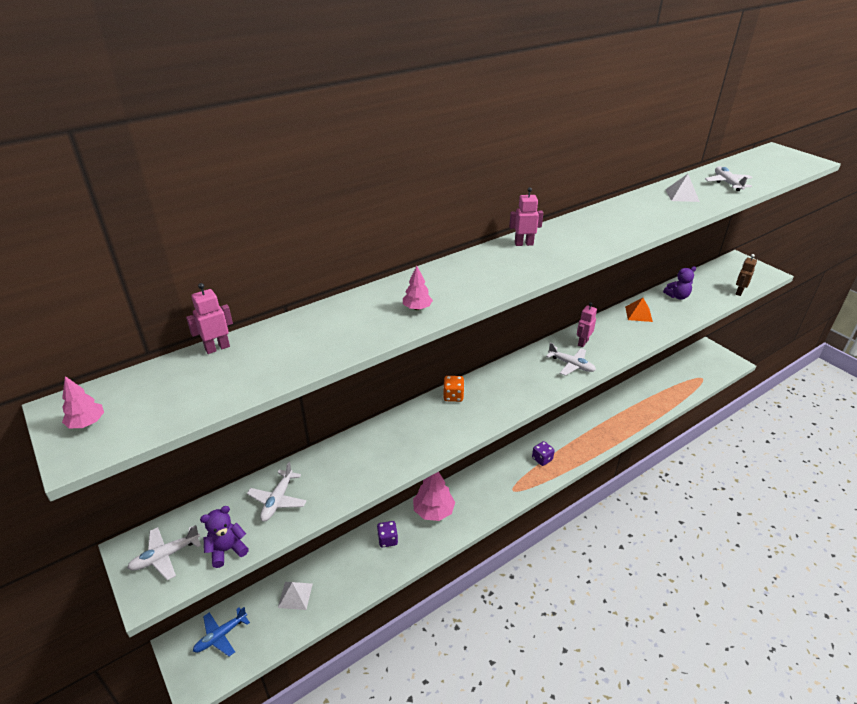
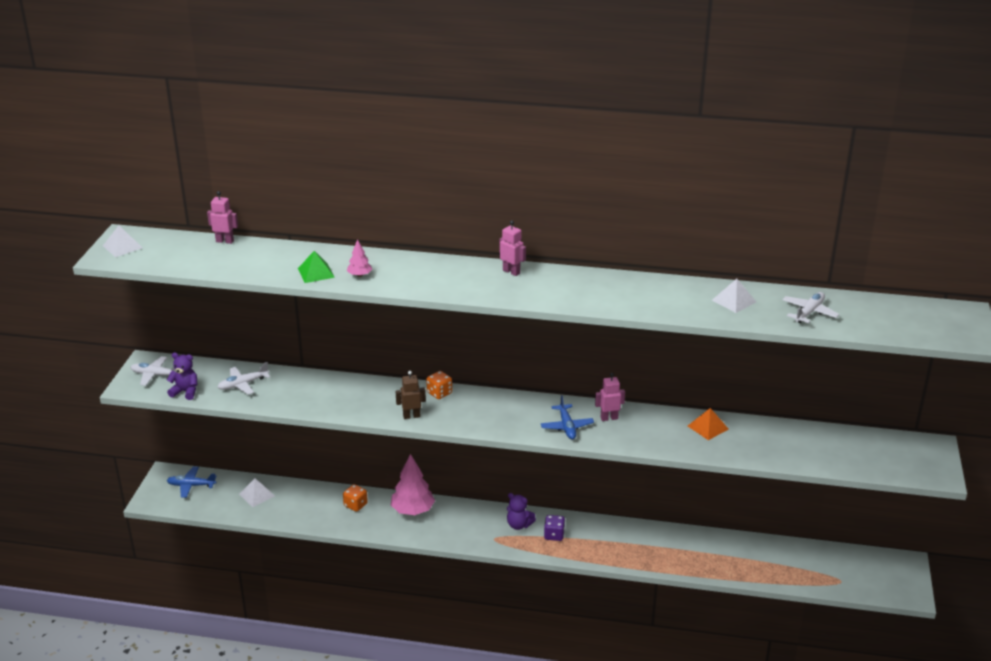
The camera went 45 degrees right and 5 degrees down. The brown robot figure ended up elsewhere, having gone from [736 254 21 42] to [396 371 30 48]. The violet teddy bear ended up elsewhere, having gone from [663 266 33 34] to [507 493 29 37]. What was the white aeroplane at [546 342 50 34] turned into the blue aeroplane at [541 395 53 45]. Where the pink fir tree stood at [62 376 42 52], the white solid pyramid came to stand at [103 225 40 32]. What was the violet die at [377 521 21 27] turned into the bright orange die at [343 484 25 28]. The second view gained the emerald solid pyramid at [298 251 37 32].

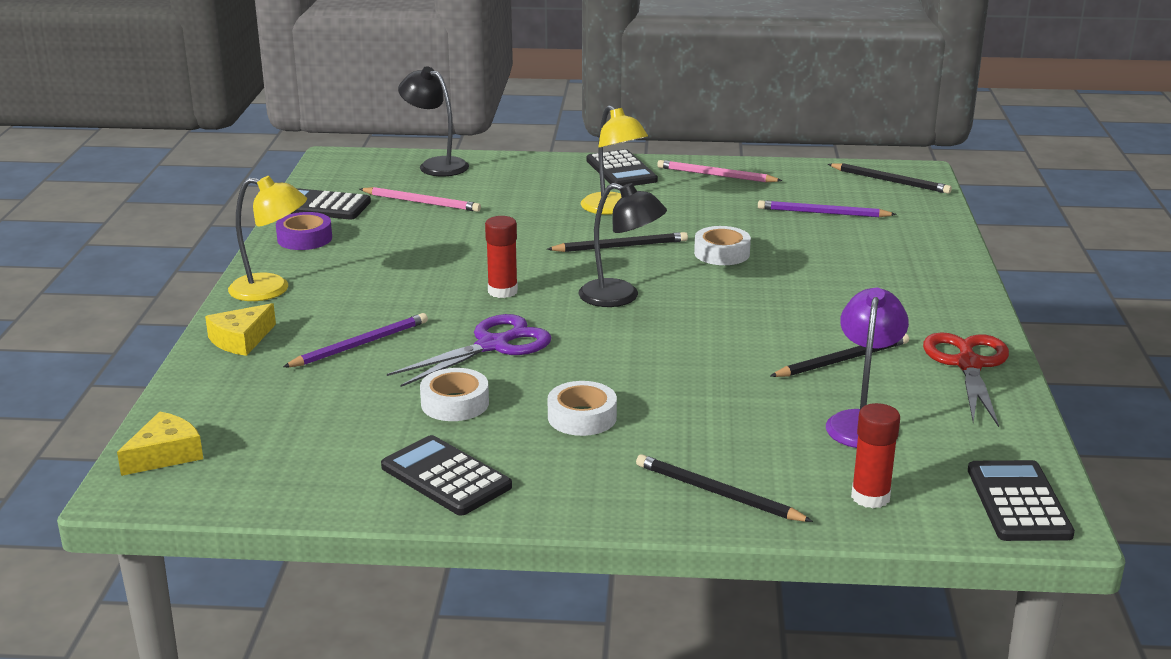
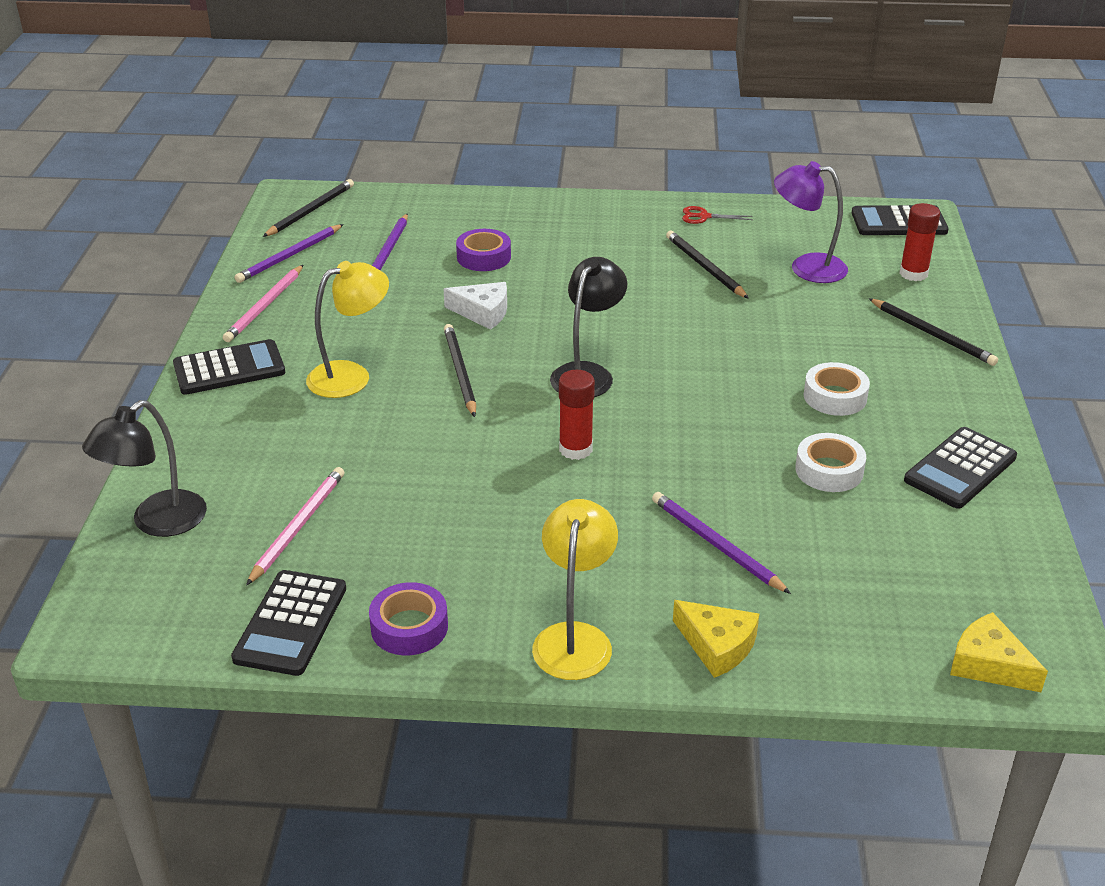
The camera went 90 degrees left and 10 degrees up. Where the white tape stood at [694 226 57 39], the white piece of cheese came to stand at [444 282 63 48]. The second view lost the violet pair of scissors at [387 314 164 73]. The size of the scarlet pair of scissors at [923 332 86 95] changed by a factor of 0.49. The black lead pencil at [636 454 177 68] ended up facing another way, 75 degrees counterclockwise from before. The second view gained the violet lead pencil at [235 224 109 59]. The second view gained the violet tape at [456 229 55 42].

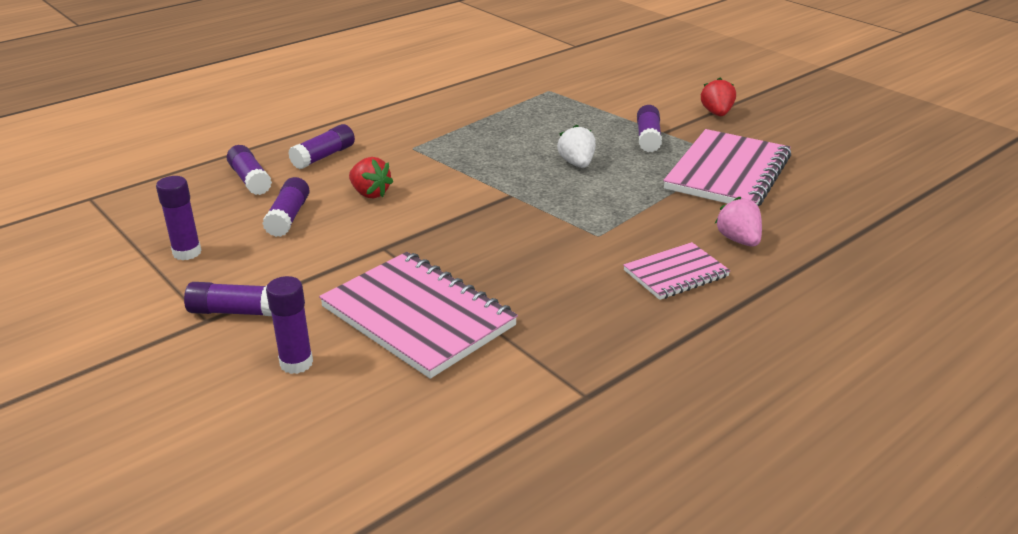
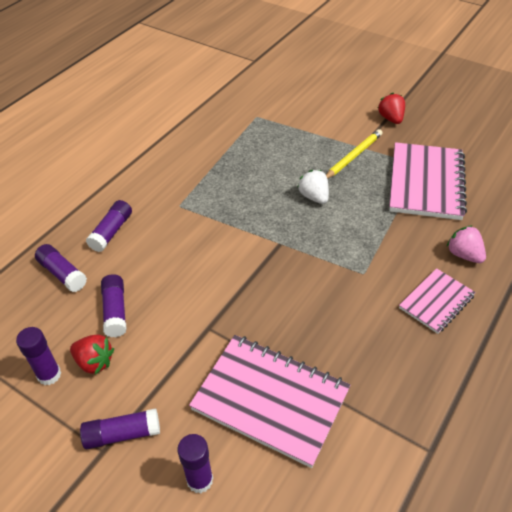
The camera went 15 degrees left and 15 degrees up. Where the violet glue stick stood at [637 105 25 47], the golden lead pencil came to stand at [326 129 56 50]. The scarlet toy strawberry ended up elsewhere, having gone from [349 157 44 42] to [70 335 44 39].

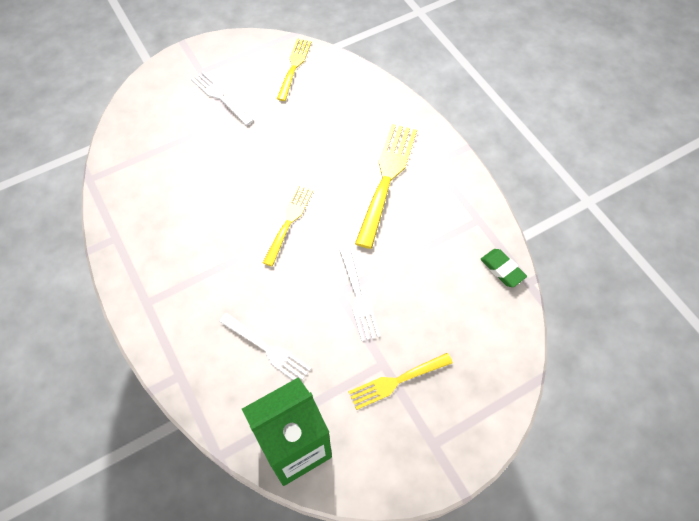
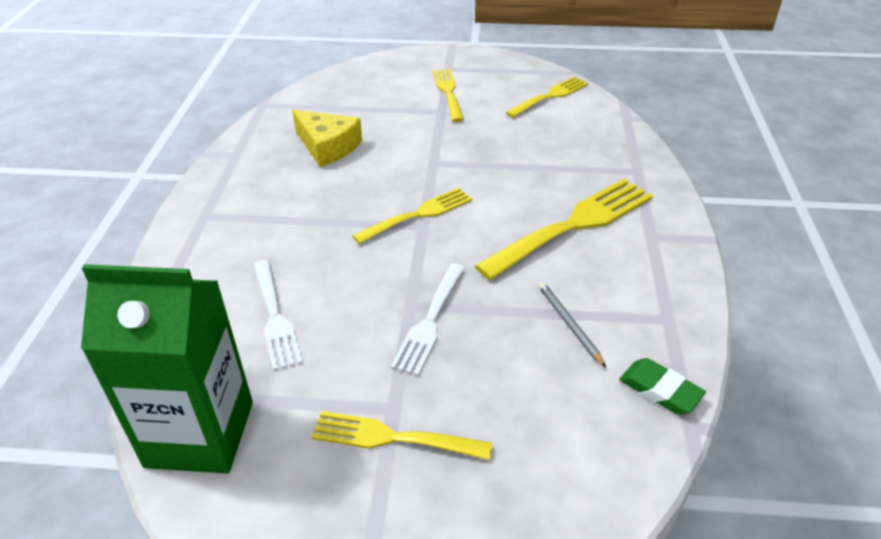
The camera went 35 degrees right and 20 degrees down. What was the white dinner fork at [191 72 63 54] turned into the golden dinner fork at [432 69 32 53]. The emerald gum eraser at [481 249 46 38] ended up facing another way, 45 degrees counterclockwise from before. The second view gained the golden piece of cheese at [292 110 70 57]. The second view gained the gray lead pencil at [538 282 68 86].

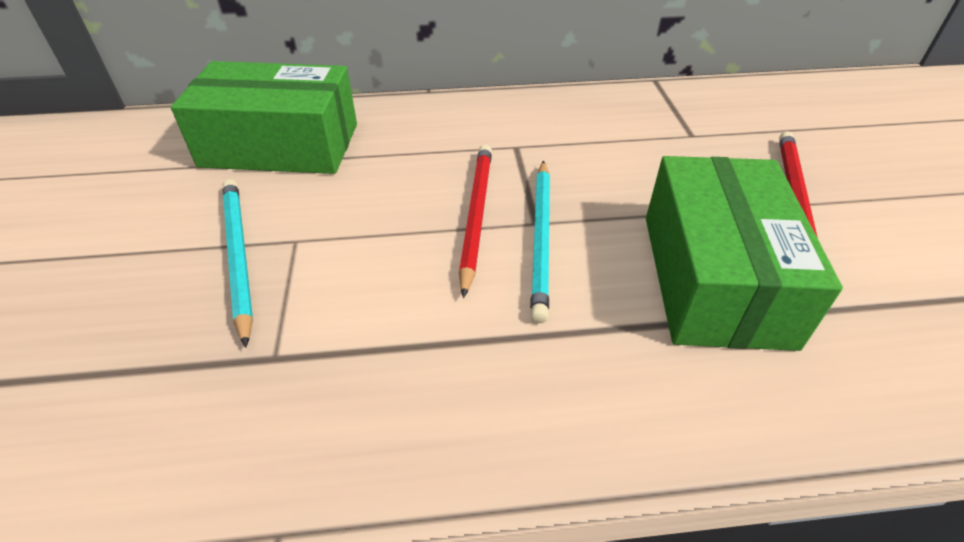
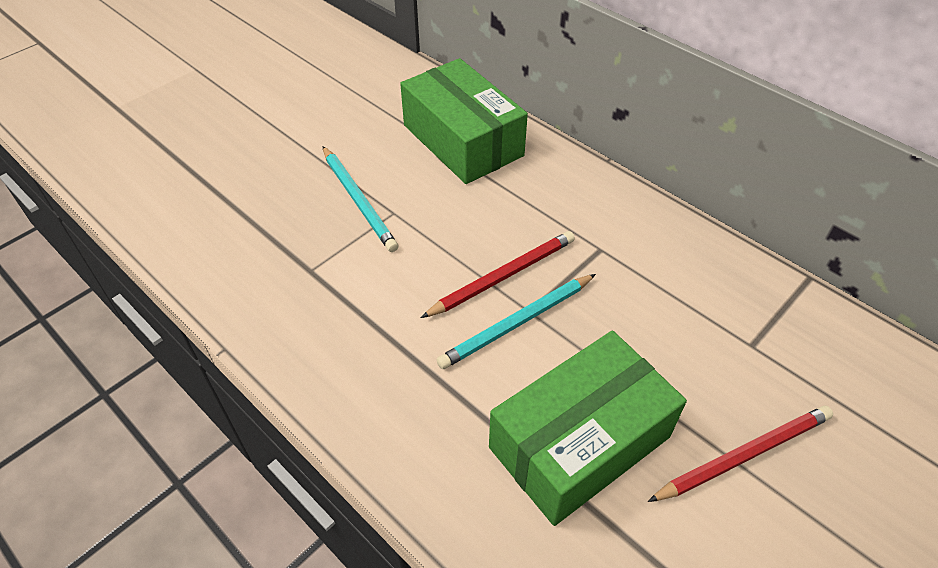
The camera went 50 degrees right and 5 degrees up. The teal lead pencil at [223 179 30 169] ended up facing another way, 120 degrees clockwise from before.

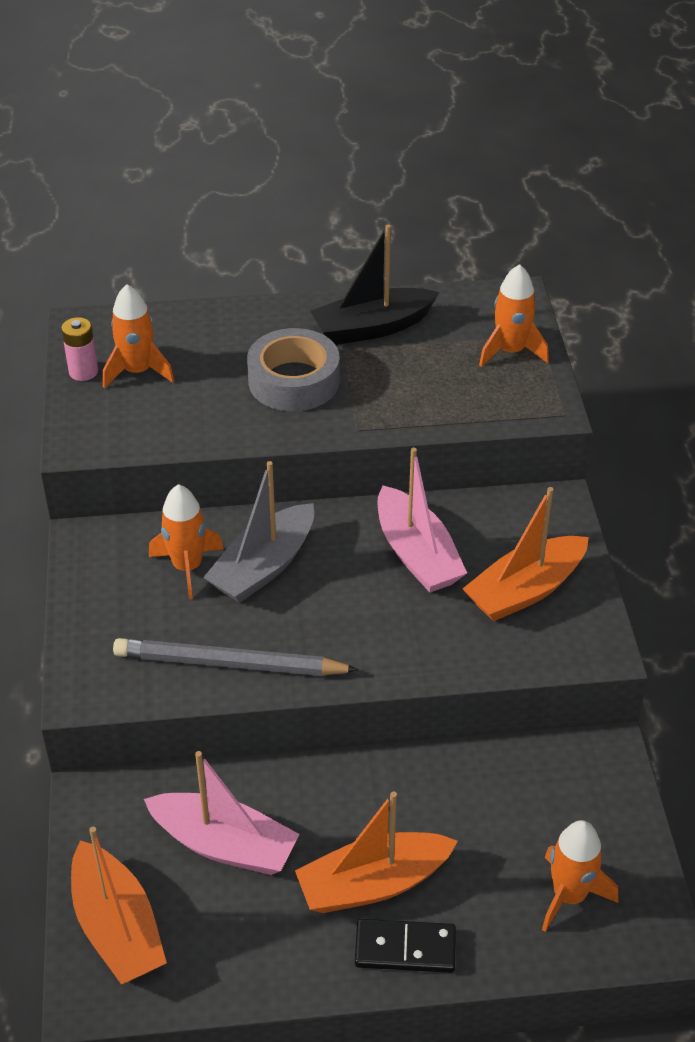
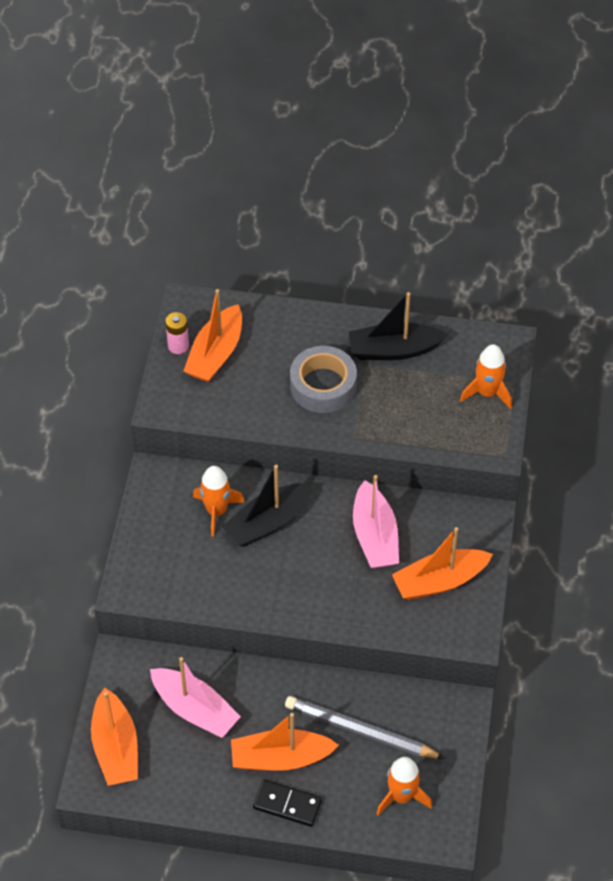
The camera went 15 degrees right and 10 degrees up. Where the bright orange toy rocket stood at [103 284 71 104], the bright orange boat came to stand at [183 289 59 94]. What was the gray boat at [203 461 111 142] turned into the black boat at [222 465 90 82]. The gray lead pencil ended up elsewhere, having gone from [113 638 246 38] to [285 696 160 63].

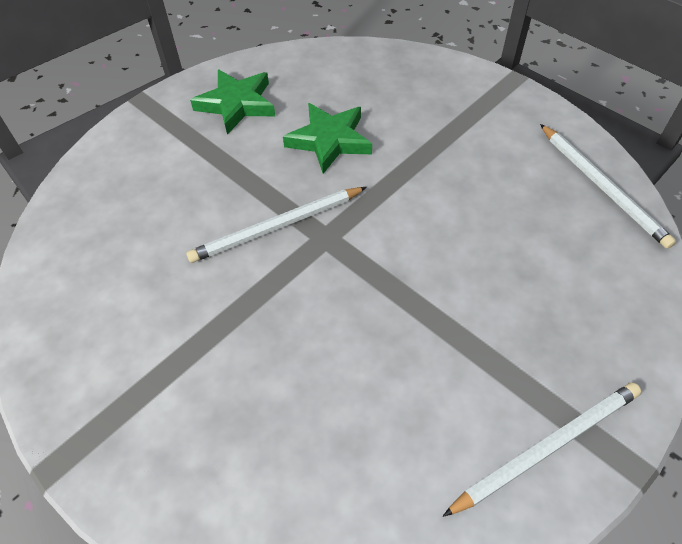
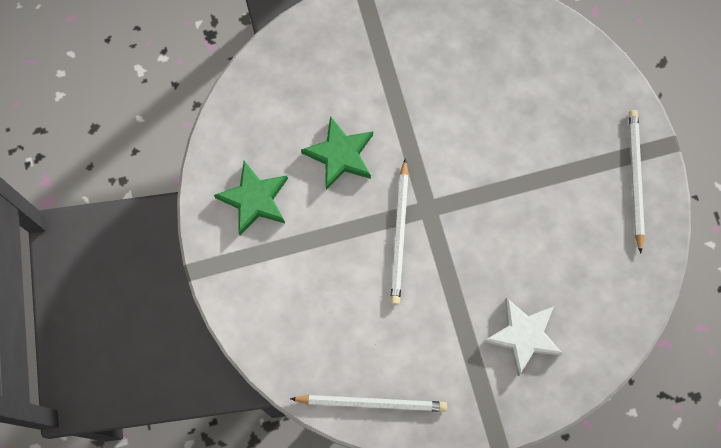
The camera went 60 degrees left and 20 degrees up. The white lead pencil ended up elsewhere, having gone from [540 124 136 125] to [290 395 157 17]. The second view gained the white star shape at [484 298 79 78].

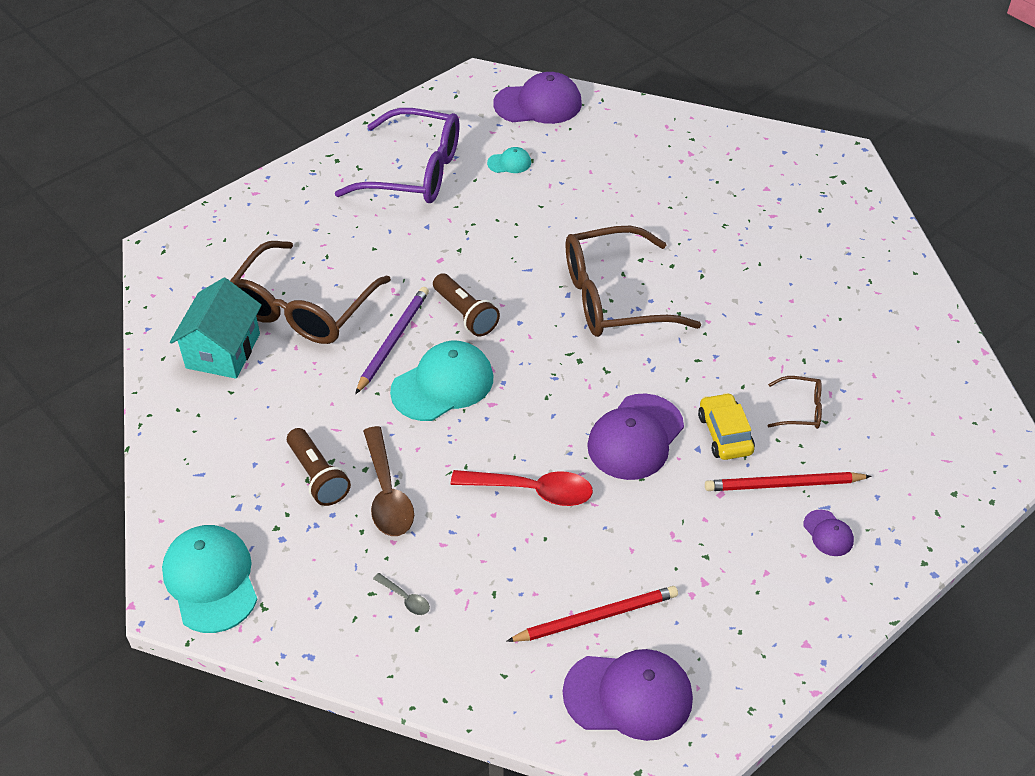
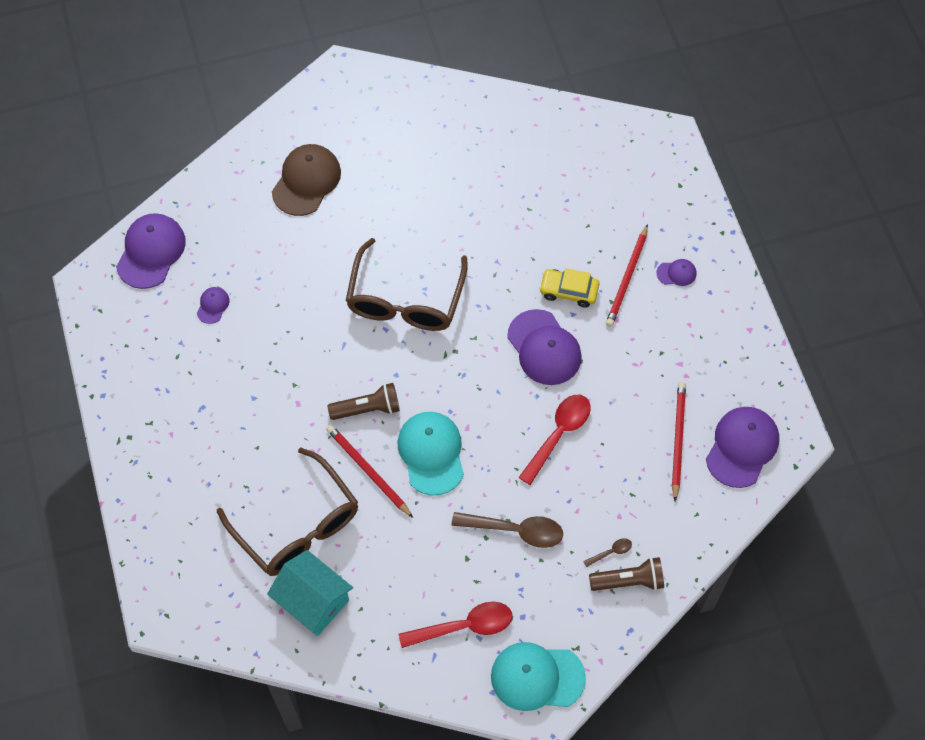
The camera went 65 degrees left and 15 degrees up. The second view lost the violet spectacles at [335 108 124 95]. What was the teal cap at [487 147 44 26] turned into the violet cap at [197 287 33 37]. What was the violet lead pencil at [355 287 74 107] turned into the scarlet lead pencil at [326 425 87 93]. The second view lost the brown spectacles at [768 376 54 53]. The brown pocket torch ended up elsewhere, having gone from [287 428 64 78] to [589 557 75 34]. What was the gray spoon at [373 573 57 42] turned into the brown spoon at [583 538 49 29]. The second view gained the brown cap at [272 144 69 72]. The second view gained the scarlet spoon at [399 602 113 46].

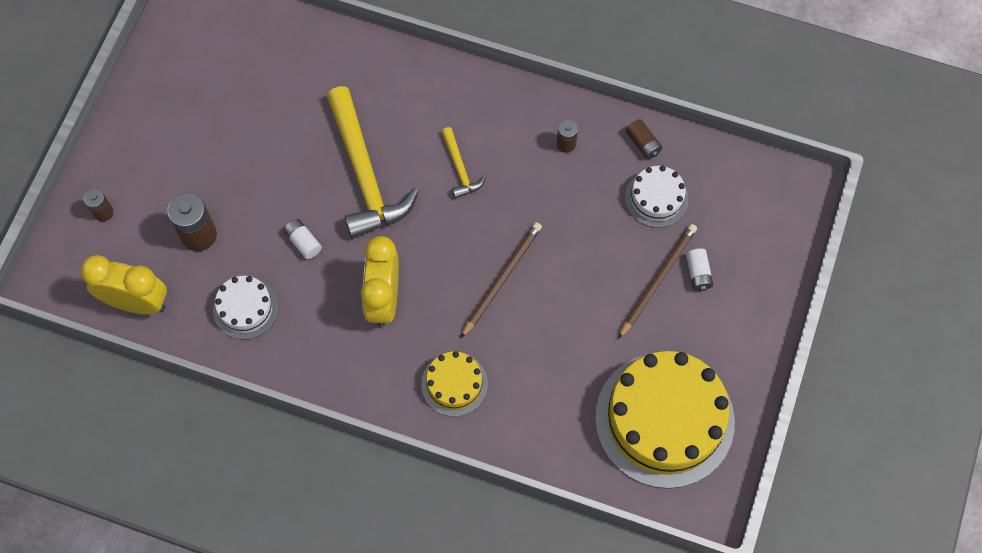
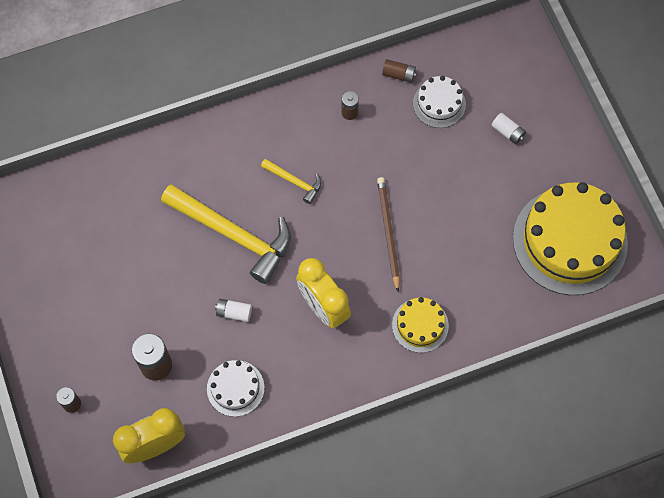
The camera went 40 degrees left and 0 degrees up. The second view lost the brown lead pencil at [618 224 79 115].

